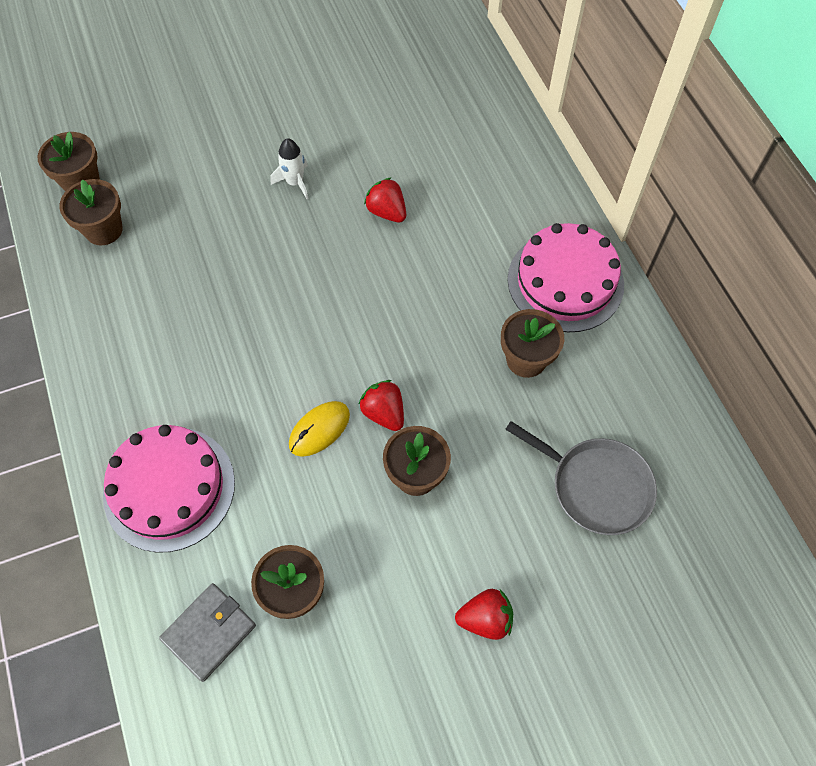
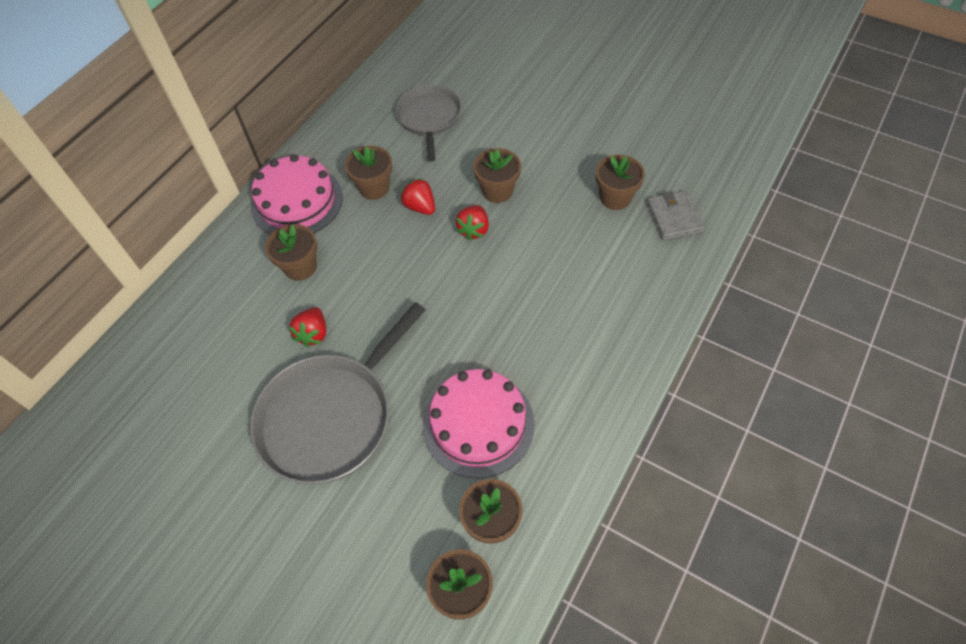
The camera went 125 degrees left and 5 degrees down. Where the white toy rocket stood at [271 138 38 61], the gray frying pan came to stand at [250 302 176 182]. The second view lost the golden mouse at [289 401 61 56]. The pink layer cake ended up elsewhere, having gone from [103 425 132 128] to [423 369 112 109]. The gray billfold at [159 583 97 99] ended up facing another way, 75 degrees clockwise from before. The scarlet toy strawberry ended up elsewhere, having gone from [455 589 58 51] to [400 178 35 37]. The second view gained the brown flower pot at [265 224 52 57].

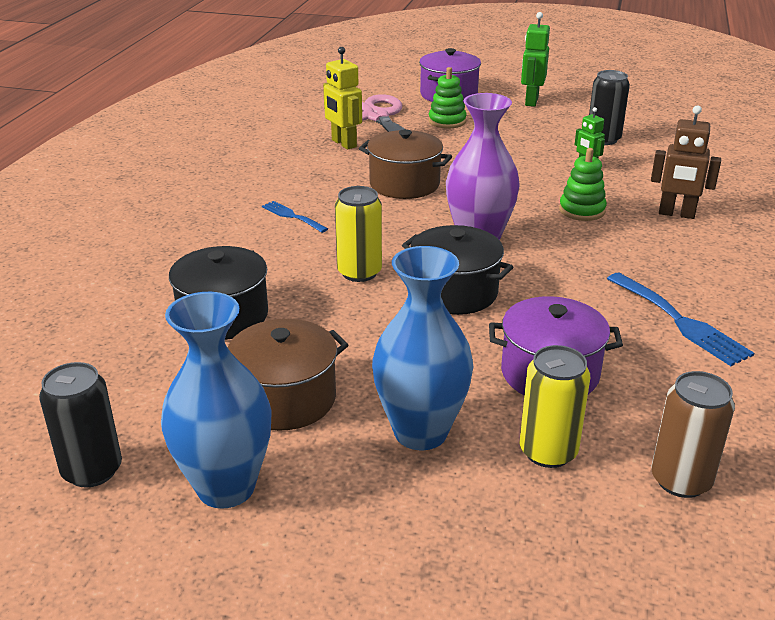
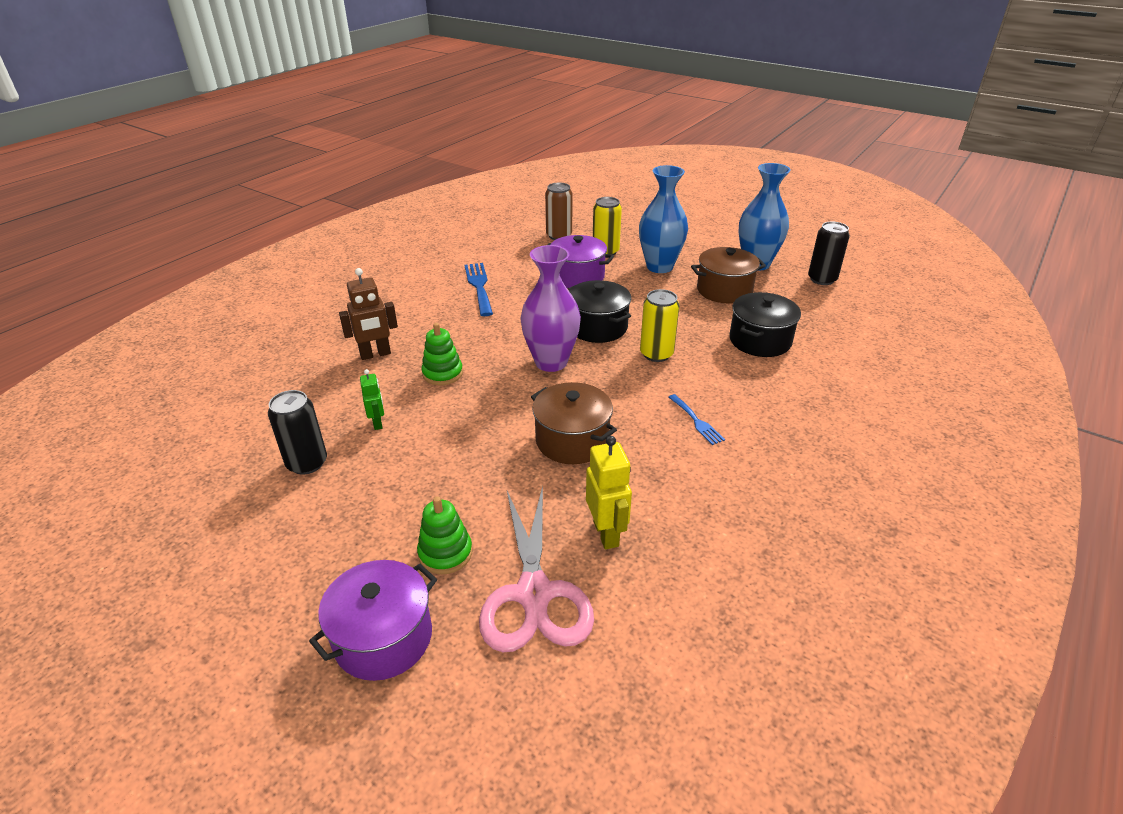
The camera went 160 degrees left and 5 degrees up. The second view lost the emerald robot figure at [521 12 29 95]. The brown robot figure at [651 105 70 114] ended up facing another way, 120 degrees clockwise from before.

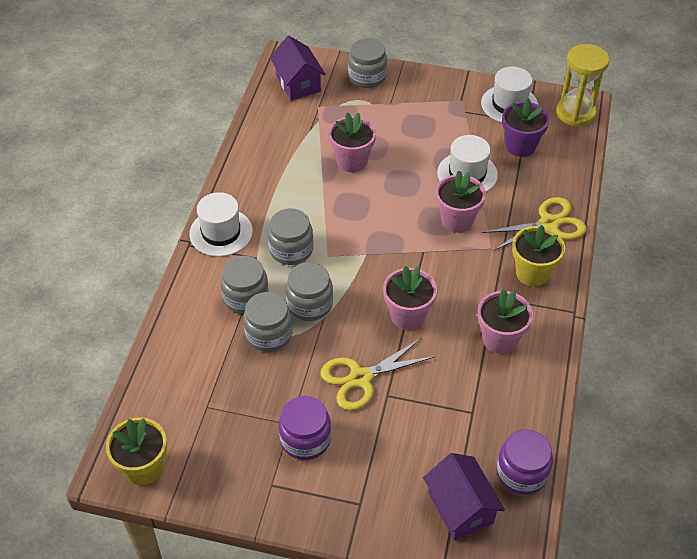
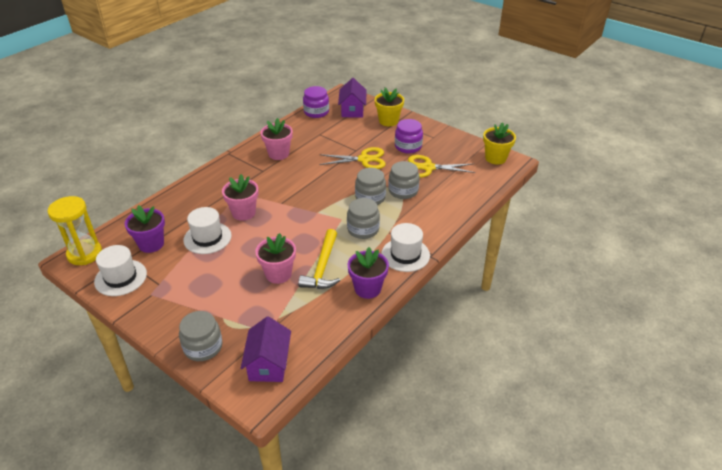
The camera went 155 degrees left and 10 degrees down. The golden pair of scissors ended up elsewhere, having gone from [482 197 105 54] to [408 155 67 23]. The golden flower pot ended up elsewhere, having gone from [512 225 53 62] to [375 88 29 38]. The second view lost the gray jam jar at [220 256 49 58]. The second view lost the pink flower pot at [383 266 54 64]. The second view gained the golden hammer at [298 229 42 60]. The second view gained the violet flower pot at [348 247 41 52].

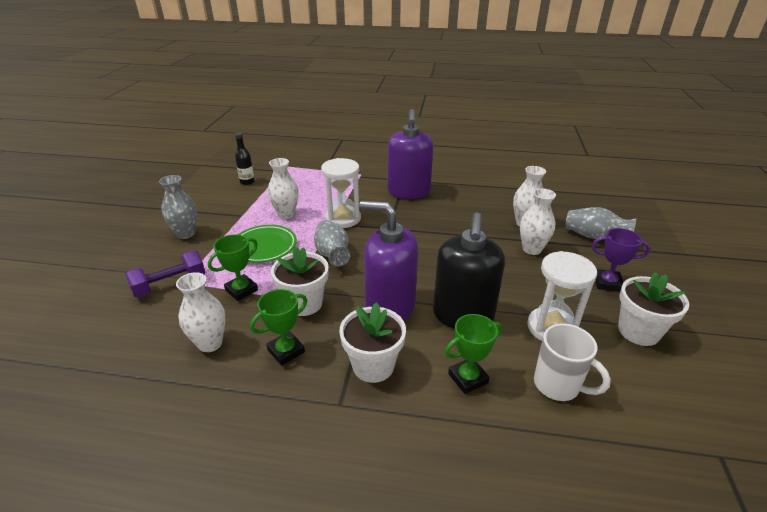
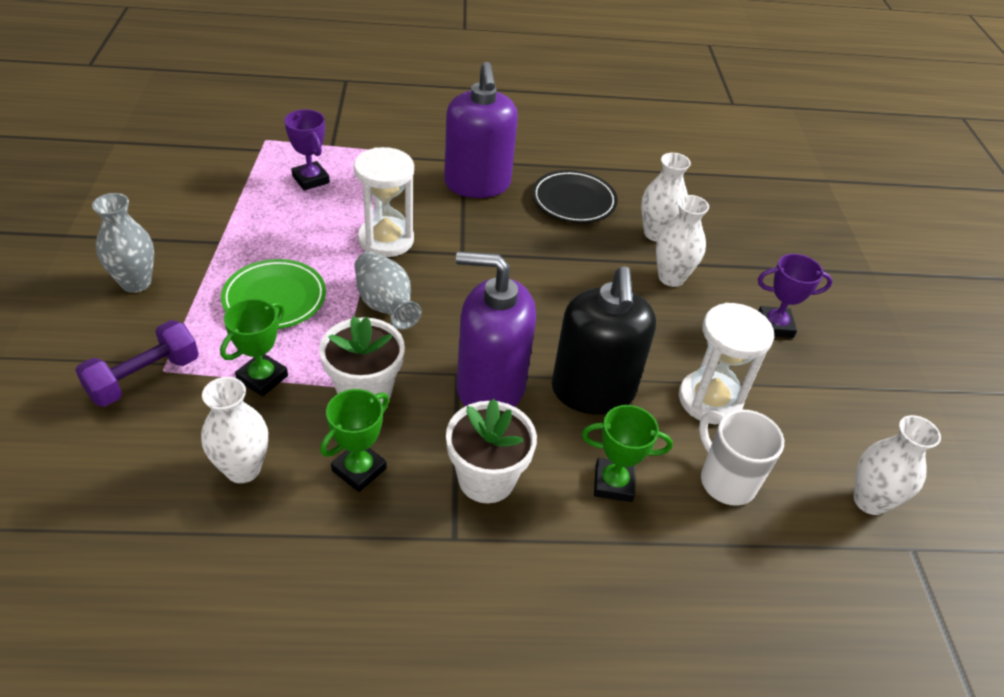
The camera went 15 degrees left and 10 degrees up. The second view lost the black bottle at [235 133 20 52]. The white vase ended up elsewhere, having gone from [268 158 31 61] to [854 415 87 100]. The second view lost the gray vase at [566 207 71 32]. The second view lost the white flower pot at [618 272 71 74]. The emerald prize cup at [445 314 57 80] ended up facing another way, 45 degrees clockwise from before. The white tea mug at [534 323 77 78] ended up facing another way, 150 degrees counterclockwise from before. The second view gained the violet prize cup at [284 109 46 82]. The second view gained the black flat dish at [532 170 86 53].

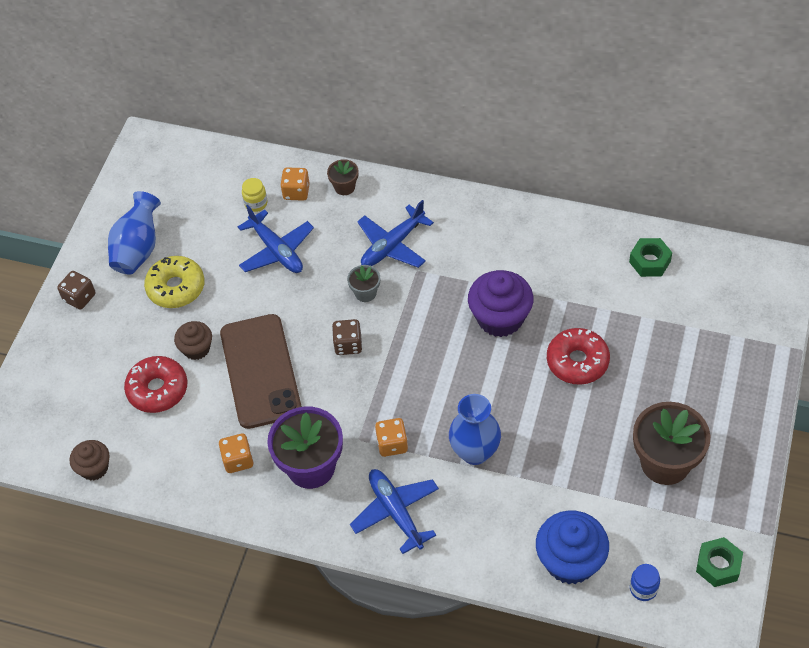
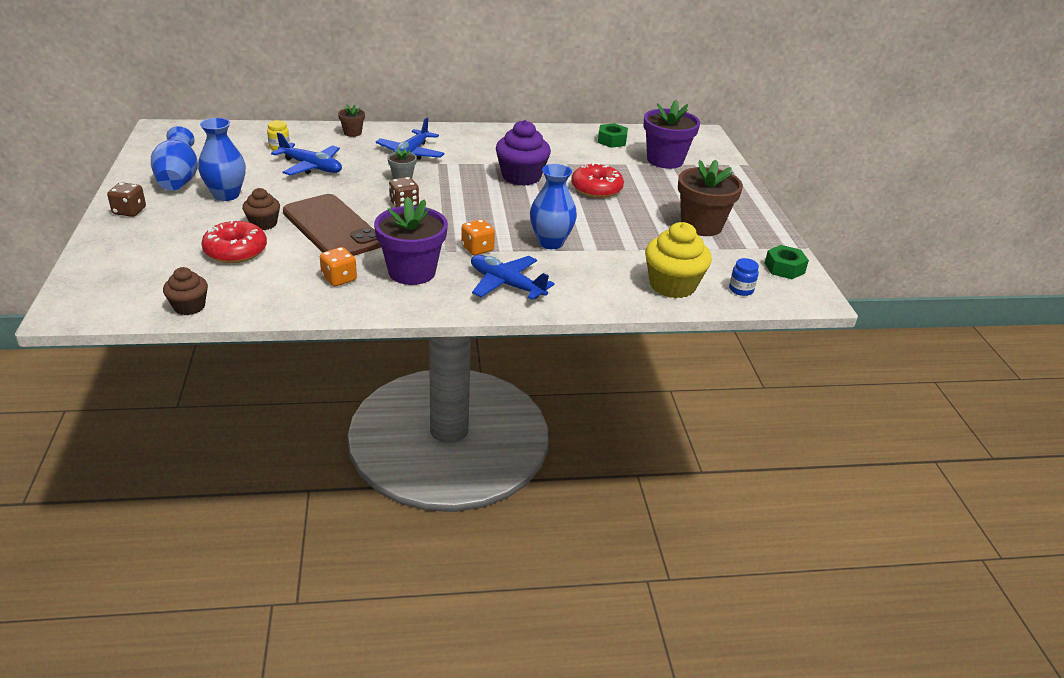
The camera went 30 degrees left and 20 degrees down. The second view lost the bright orange die at [280 167 30 34]. Where the golden donut stood at [144 256 61 52], the blue vase came to stand at [198 118 48 83]. What was the blue cupcake at [536 510 73 74] turned into the golden cupcake at [645 222 67 76]. The second view gained the violet flower pot at [643 100 57 69].

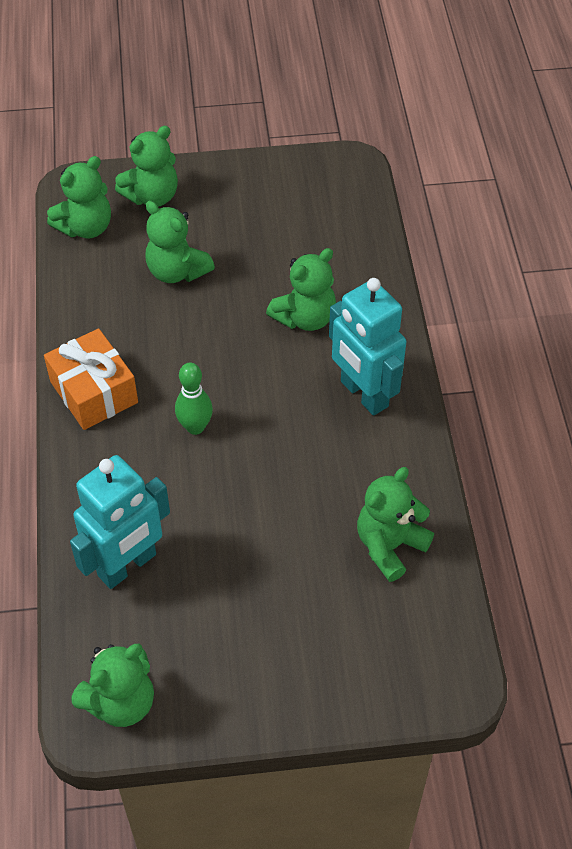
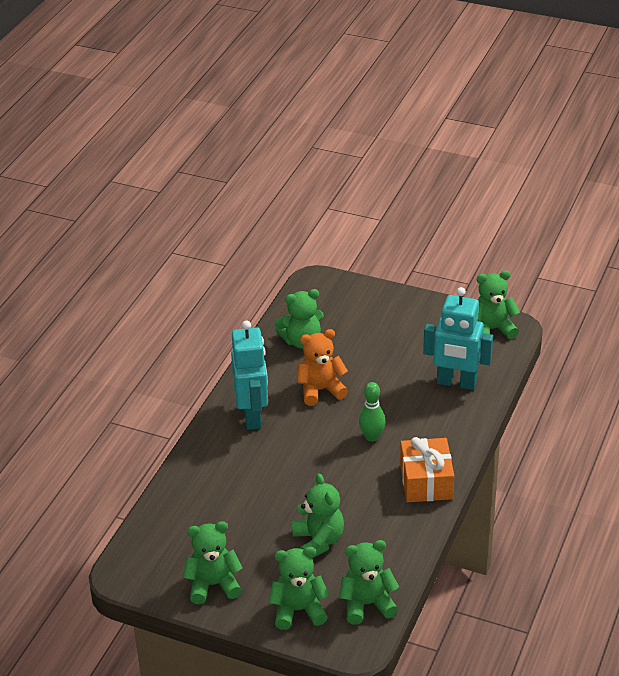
The camera went 150 degrees left and 15 degrees down. The emerald teddy bear ended up elsewhere, having gone from [266 248 70 83] to [183 521 60 83]. The teal robot figure at [70 455 100 134] ended up facing another way, 150 degrees counterclockwise from before. The second view gained the bright orange teddy bear at [297 329 51 77].

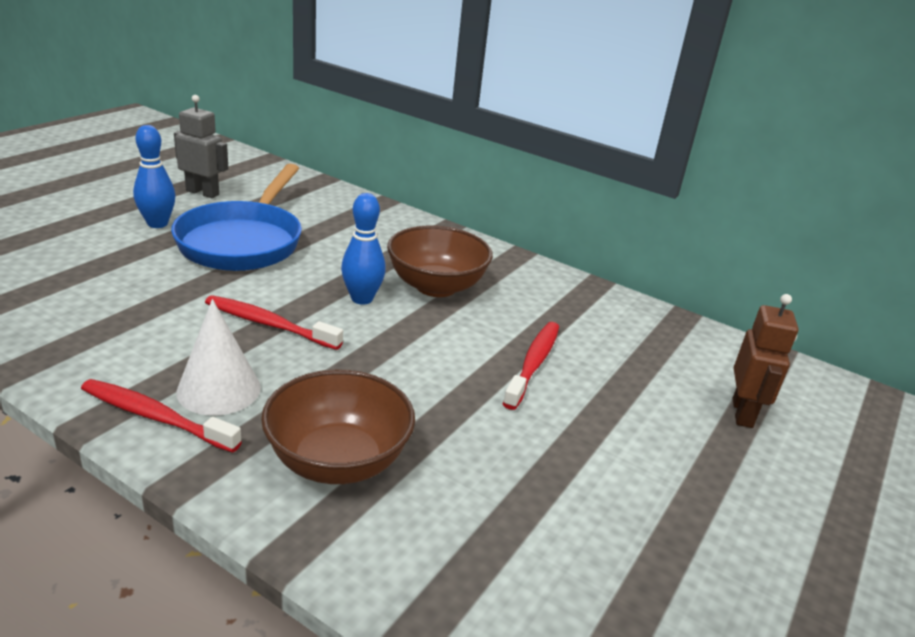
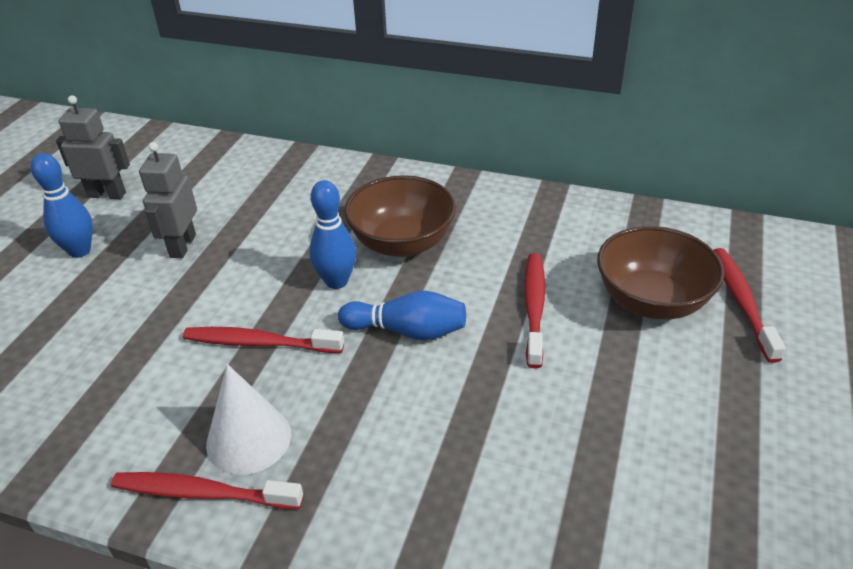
The camera went 10 degrees left and 10 degrees up. Where the blue frying pan stood at [171 164 131 107], the gray robot figure came to stand at [139 142 58 116]. Where the brown robot figure stood at [733 294 66 134], the scarlet toothbrush came to stand at [714 248 72 115]. The brown deep dish ended up elsewhere, having gone from [261 369 154 115] to [597 226 128 94]. The second view gained the blue tenpin at [338 291 128 49].

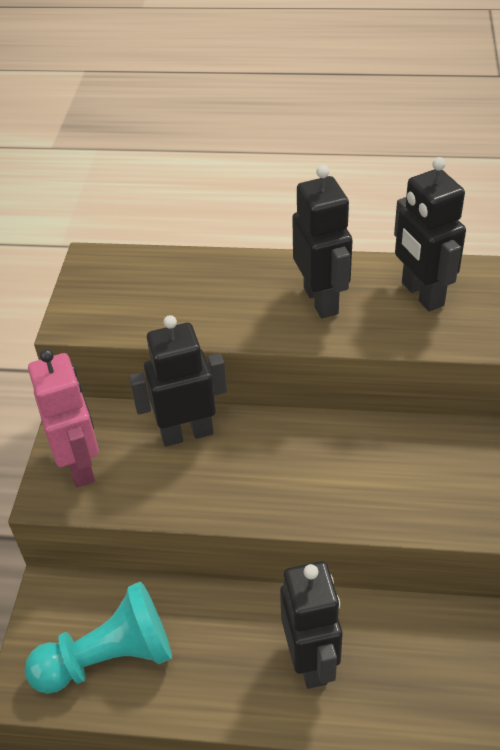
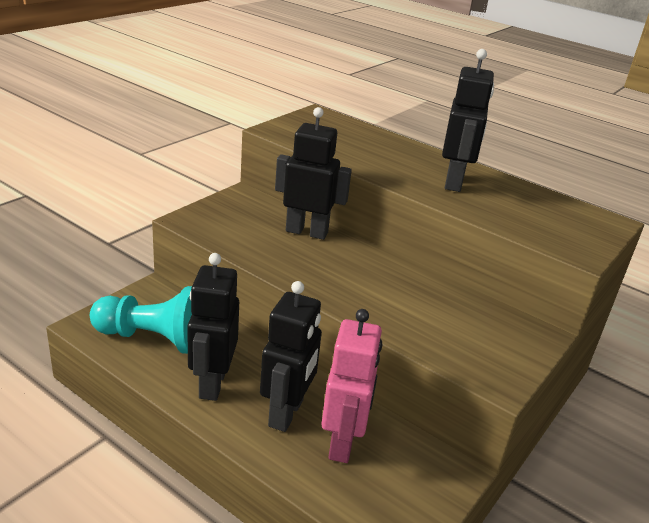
The camera went 25 degrees right and 15 degrees down. The black robot figure ended up elsewhere, having gone from [394 157 72 155] to [187 253 52 148]. The pink robot figure ended up elsewhere, having gone from [28 349 71 139] to [322 309 60 154].

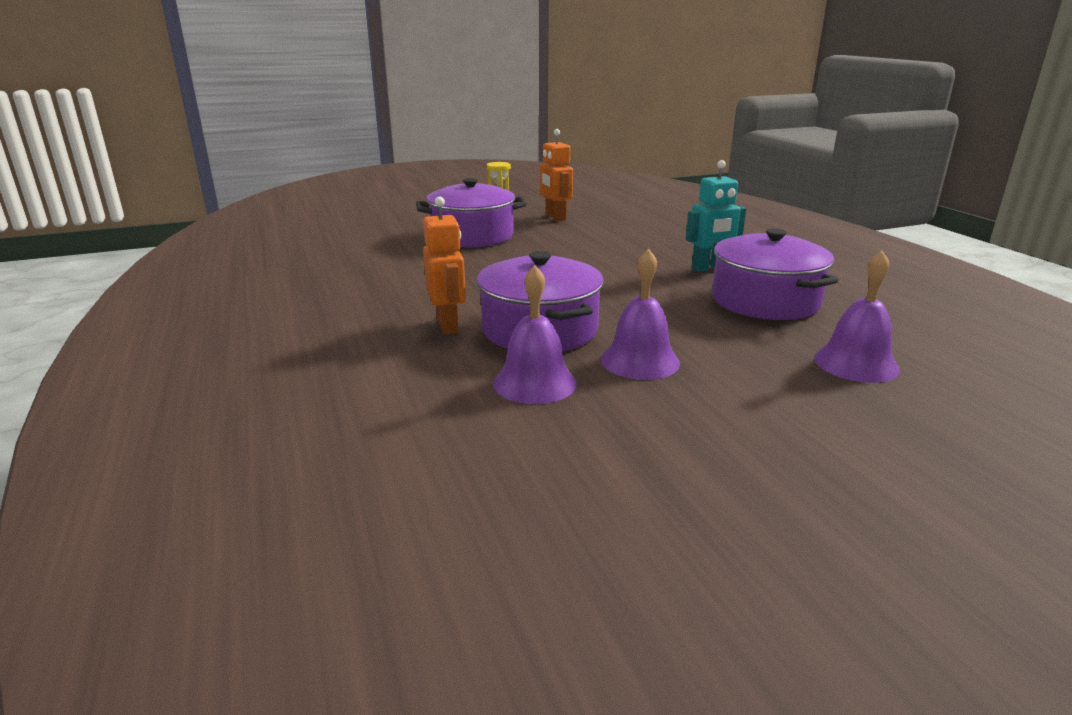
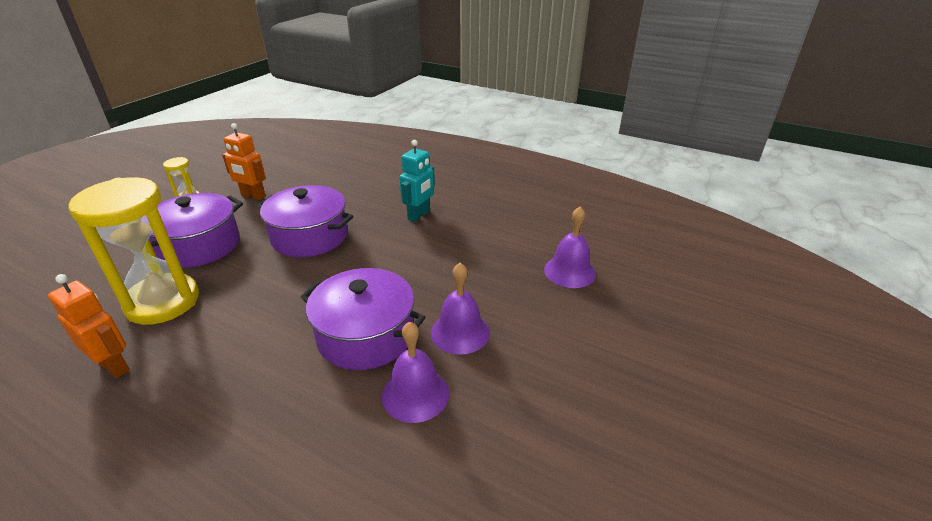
The camera went 40 degrees left and 10 degrees up. The bright orange robot figure ended up elsewhere, having gone from [423 197 43 137] to [48 274 82 104]. The violet pot ended up elsewhere, having gone from [712 228 127 92] to [257 185 96 72]. The second view gained the golden sandglass at [69 177 130 148].

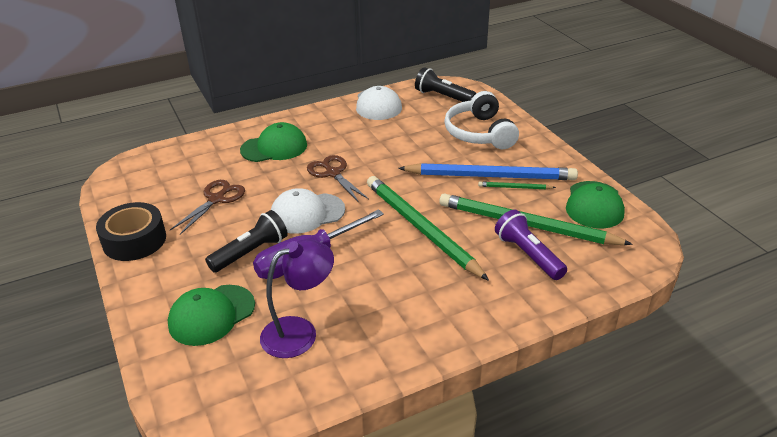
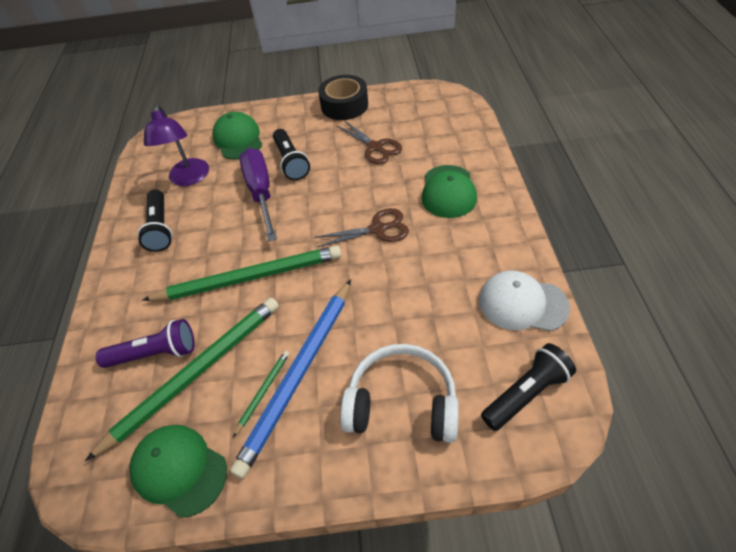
The camera went 115 degrees right and 15 degrees up. The second view lost the white cap at [271 188 74 46]. The second view gained the black pocket torch at [137 189 36 63].

